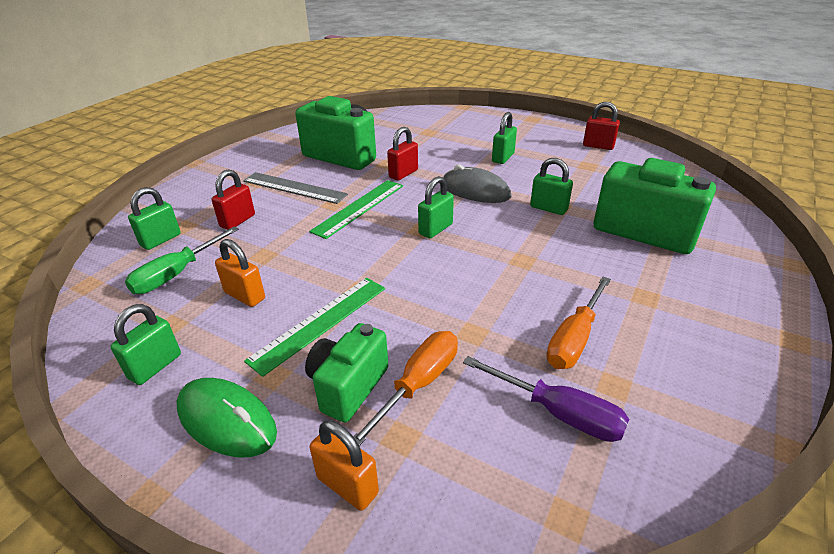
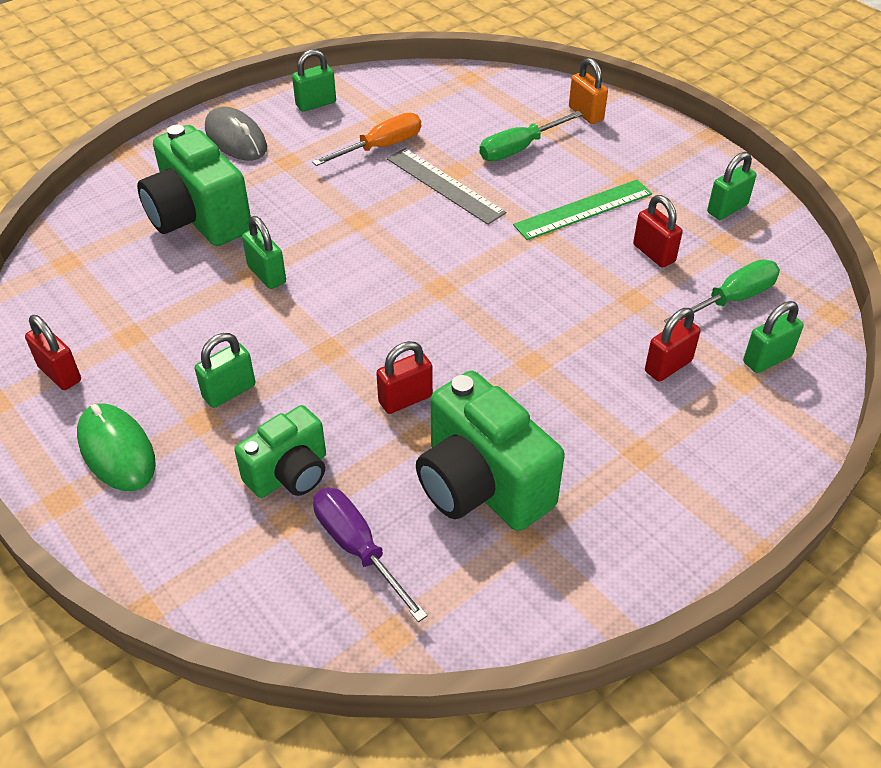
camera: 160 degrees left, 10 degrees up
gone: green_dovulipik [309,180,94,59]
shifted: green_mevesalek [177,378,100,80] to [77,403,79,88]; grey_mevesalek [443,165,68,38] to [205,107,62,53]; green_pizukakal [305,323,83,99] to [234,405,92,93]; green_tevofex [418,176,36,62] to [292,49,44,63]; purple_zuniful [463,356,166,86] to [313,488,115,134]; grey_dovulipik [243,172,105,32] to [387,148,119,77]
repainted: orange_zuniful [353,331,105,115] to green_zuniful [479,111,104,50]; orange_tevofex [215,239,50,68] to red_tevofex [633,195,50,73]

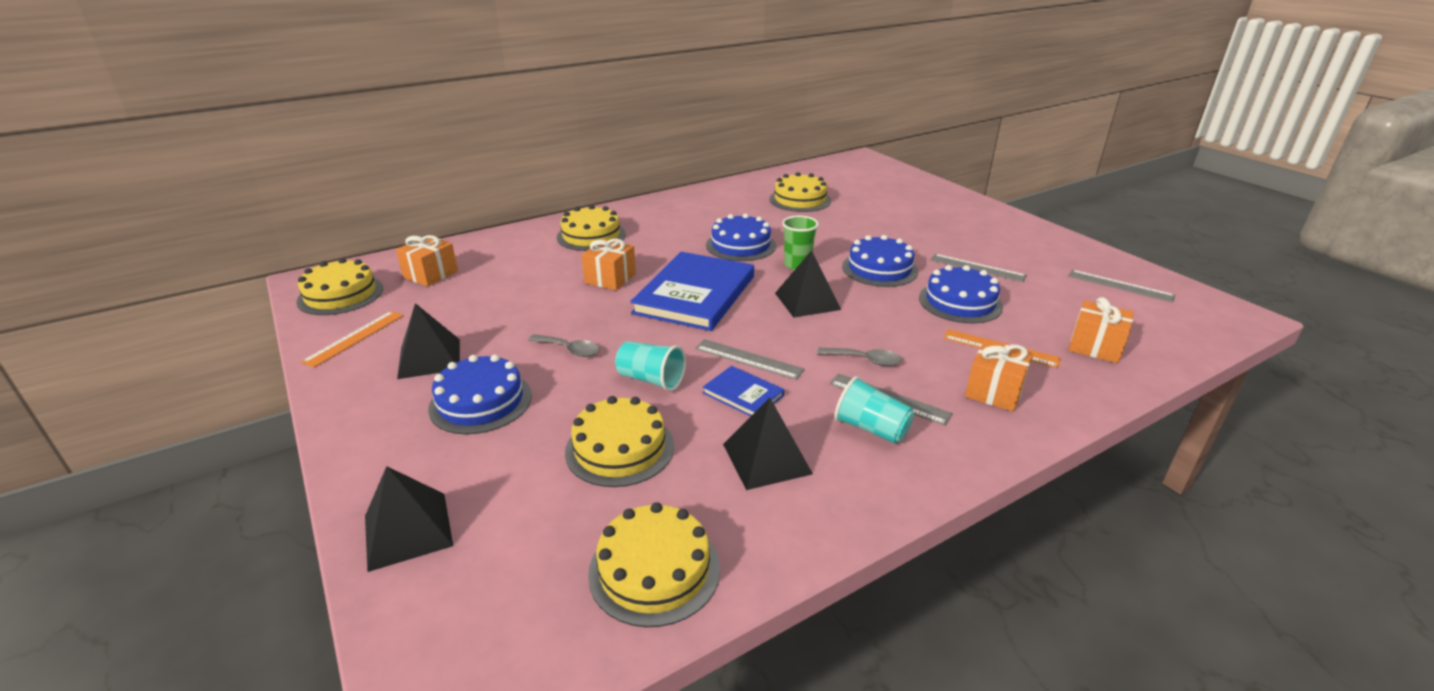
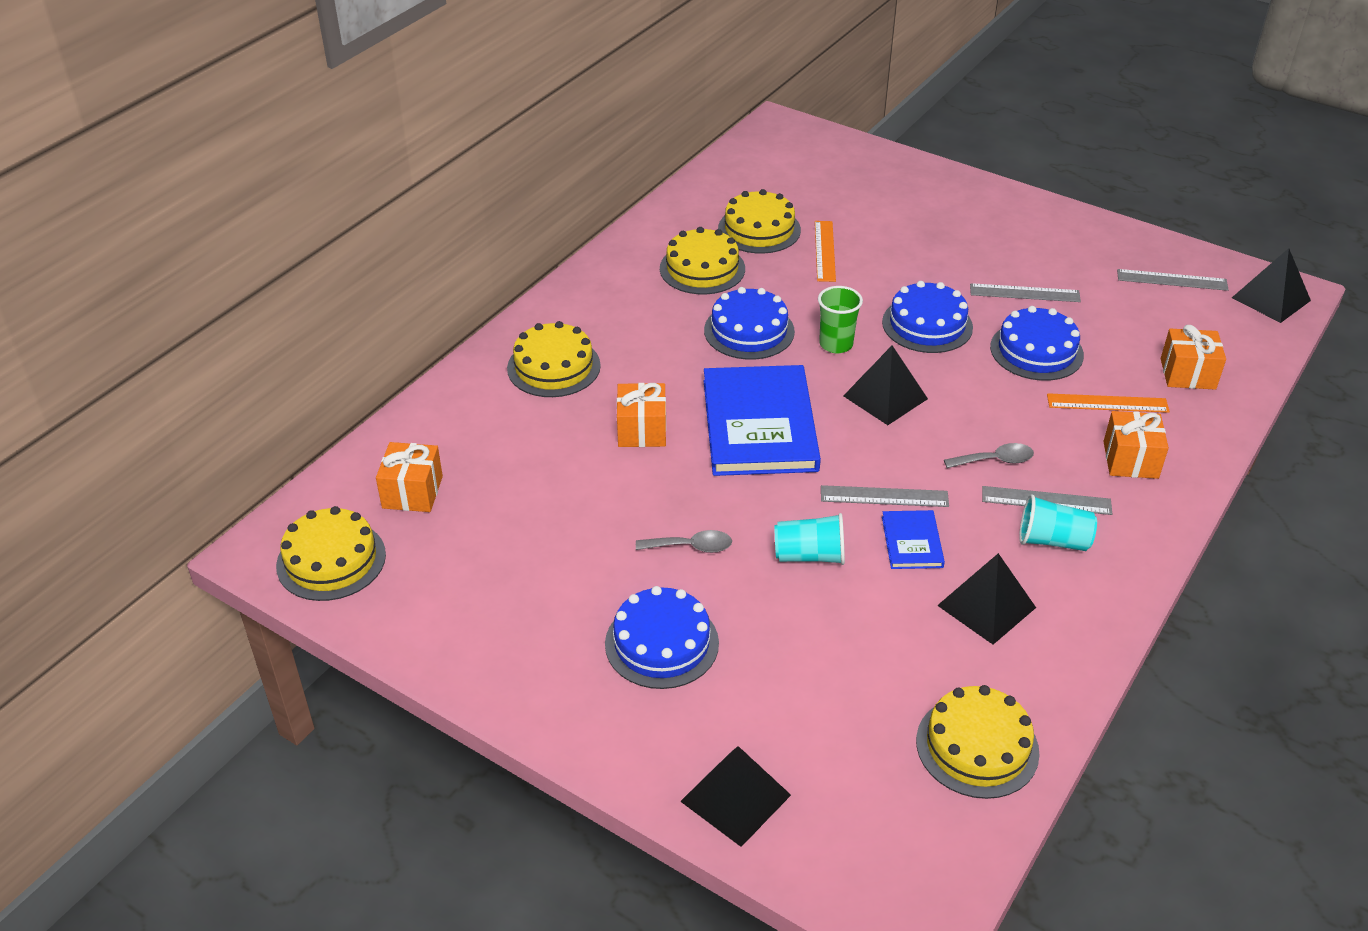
camera: 25 degrees left, 10 degrees up
shifted: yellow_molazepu [565,396,109,91] to [660,227,85,67]; orange_dovulipik [301,311,103,57] to [815,221,21,61]; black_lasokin [397,303,63,76] to [1232,248,79,75]
rotated: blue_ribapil [703,366,81,50] = [882,510,63,59] 75 degrees clockwise

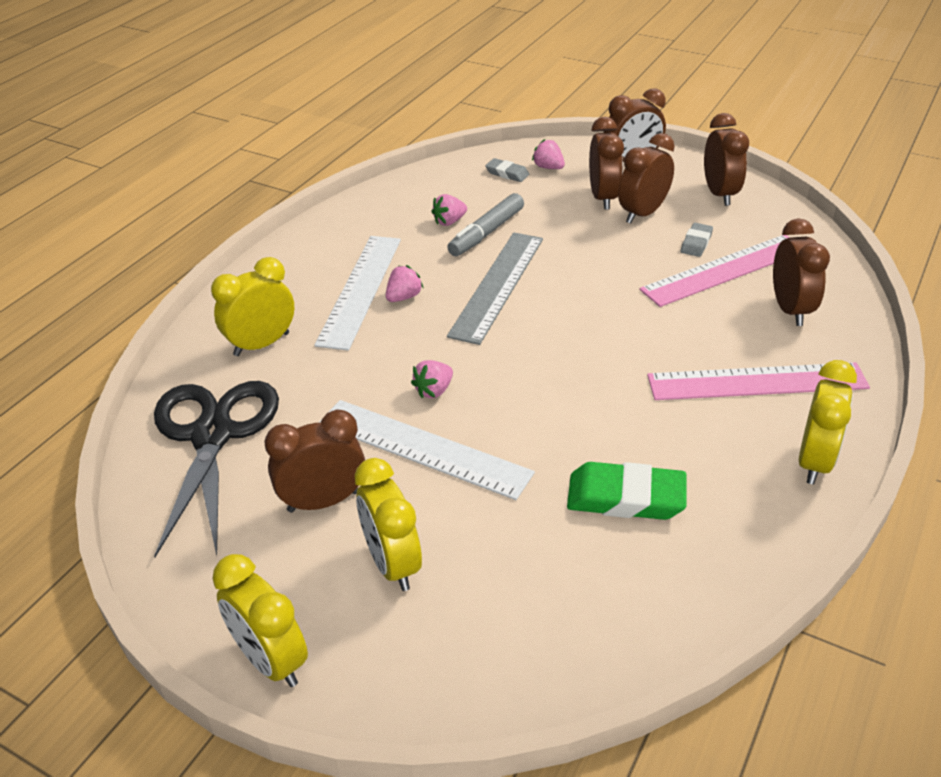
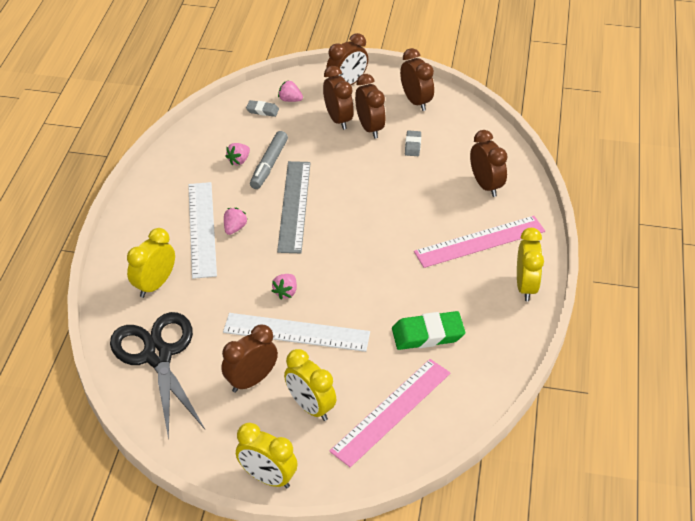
camera: 20 degrees left, 5 degrees up
shifted: pink_dovulipik [639,235,151,72] to [329,359,121,108]
rotated: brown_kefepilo [618,133,57,91] = [355,74,31,65] 135 degrees clockwise

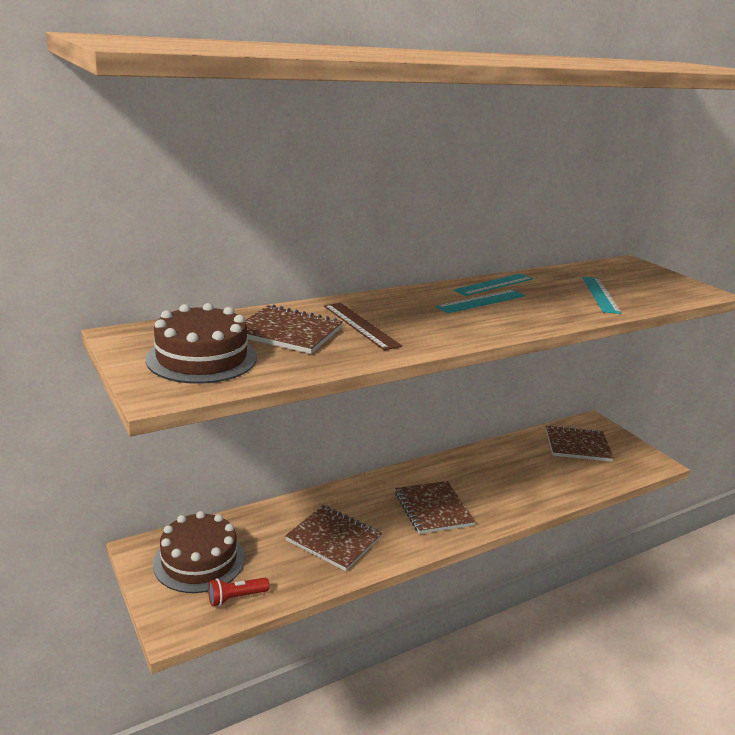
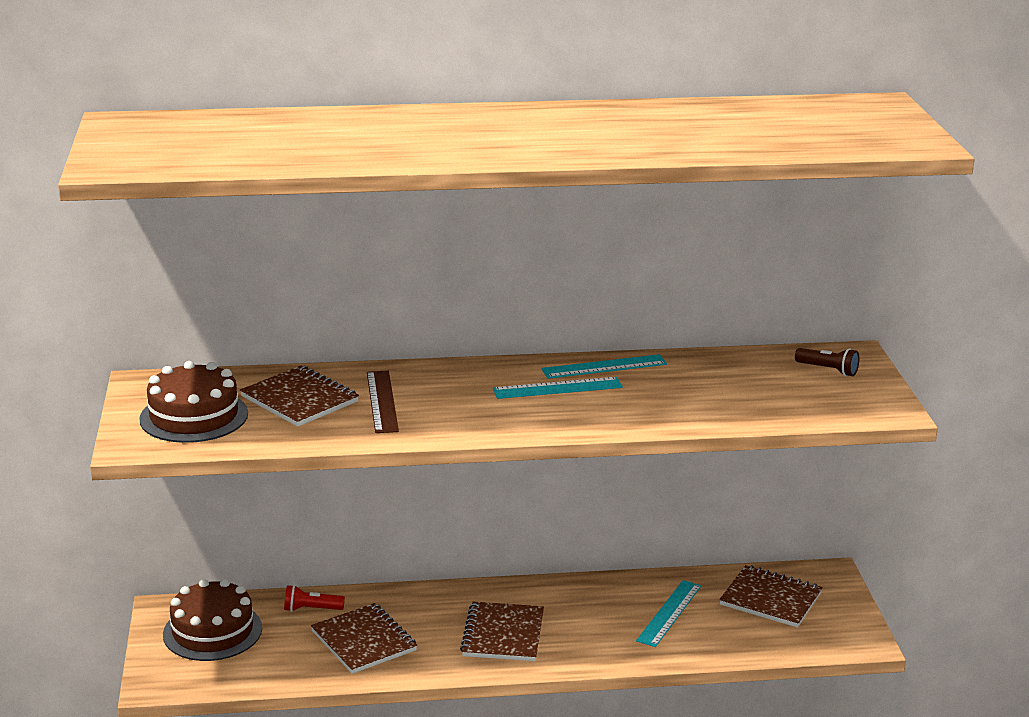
camera: 25 degrees right, 0 degrees up
new: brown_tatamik [795,348,64,28]
shifted: red_tatamik [208,578,61,28] to [284,585,61,27]; turquoise_dovulipik [582,277,40,37] to [636,580,65,67]

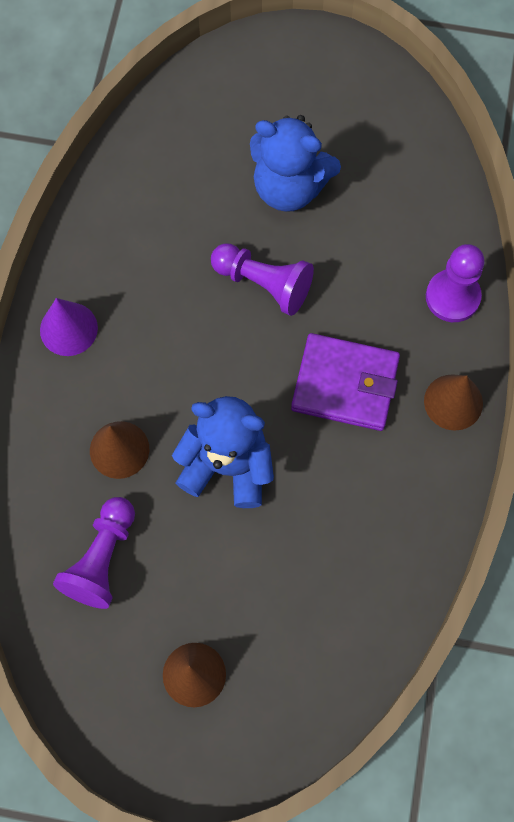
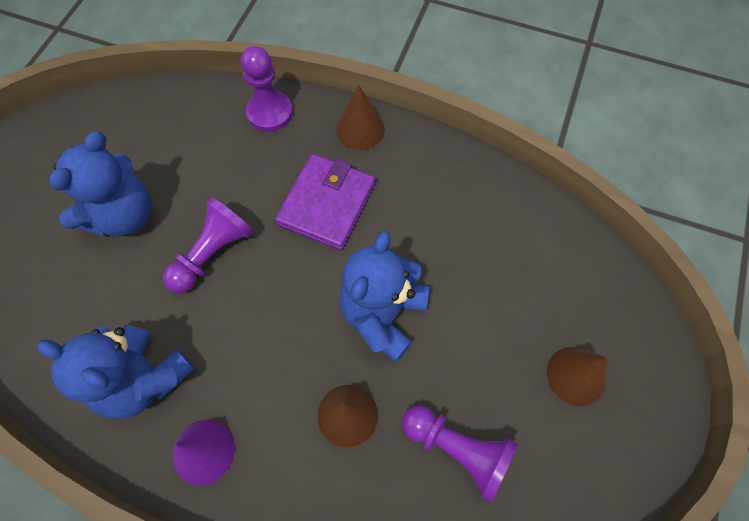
camera: 80 degrees left, 5 degrees down
new: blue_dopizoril [37,325,158,94]

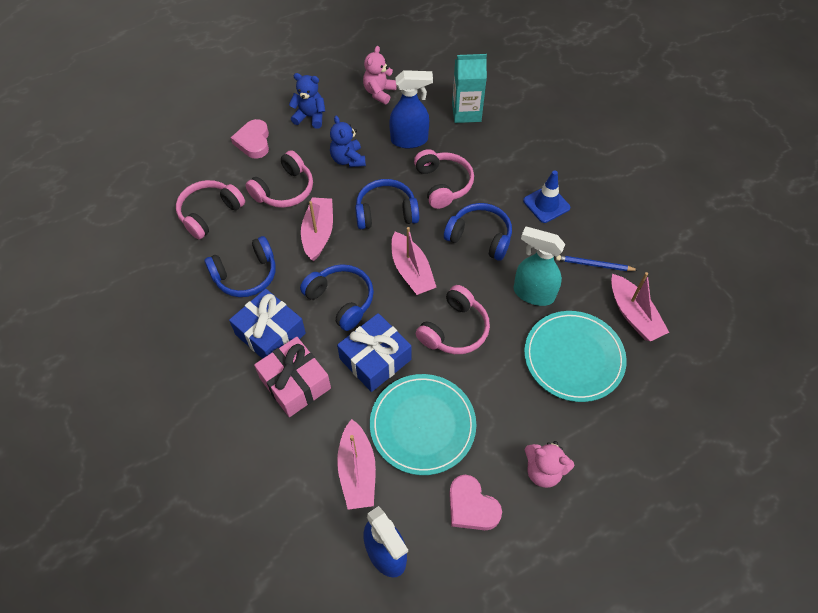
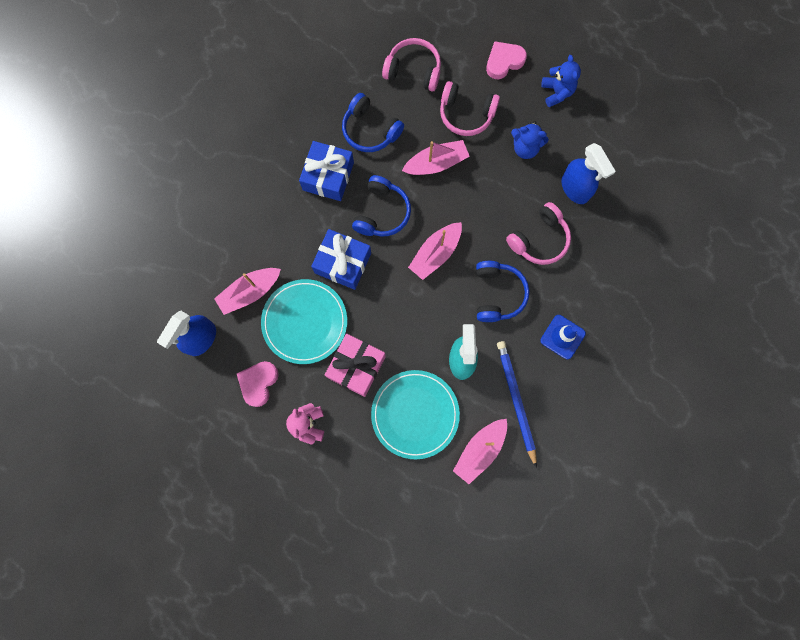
camera: 65 degrees right, 20 degrees up
gone: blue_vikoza [355,179,64,50]; pink_dopizoril [363,46,34,58]; pink_vikoza [416,285,74,69]; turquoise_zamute [452,54,35,69]
shifted: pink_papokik [254,337,77,80] to [325,334,61,63]
rotated: blue_dopizoril [330,116,36,51] = [511,121,38,38] 120 degrees counterclockwise
scaled: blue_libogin [556,255,82,16] = [497,341,40,127] x1.67

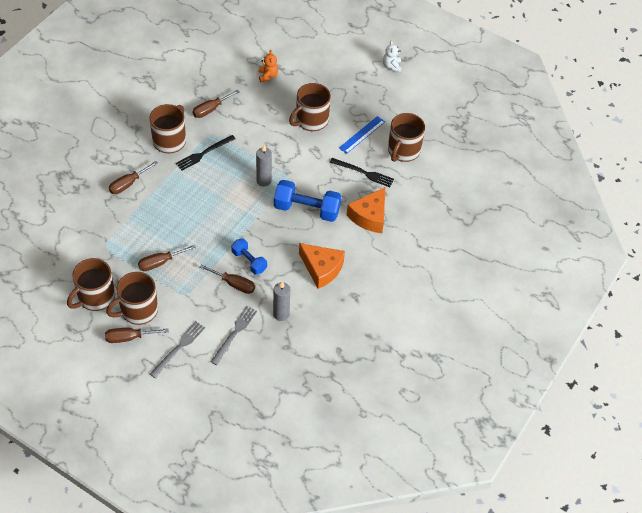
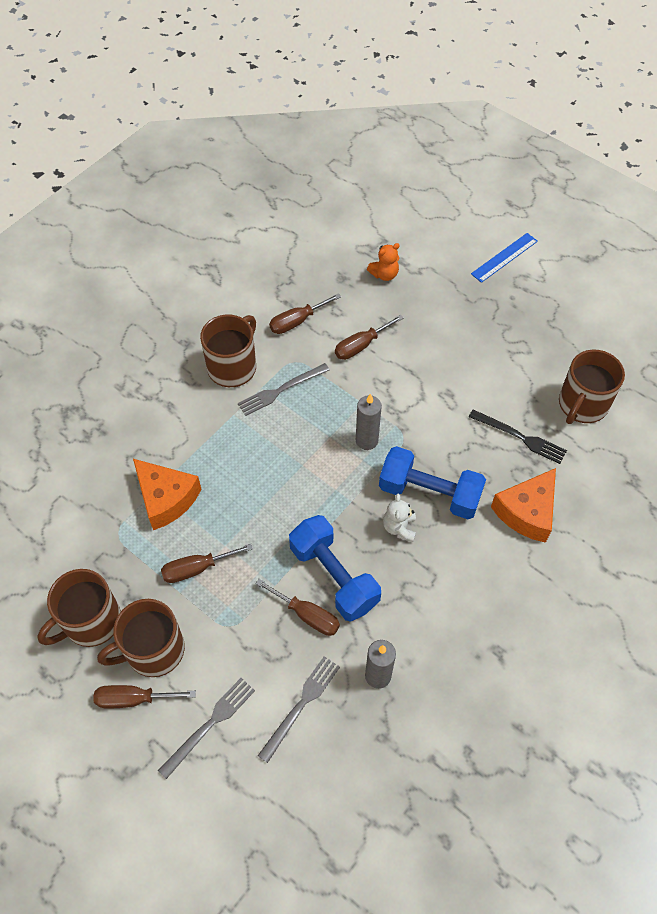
camera: 10 degrees right, 5 degrees up
gone: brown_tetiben [289,83,42,48]
shifted: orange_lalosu [299,243,46,46] to [133,459,68,71]; brown_zuniful [109,161,49,33] to [335,314,69,46]; white_dopizoril [383,40,19,32] to [383,494,33,48]; blue_dovulipik [339,116,46,38] to [471,233,67,50]
repainted: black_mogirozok [176,135,60,36] to grey_mogirozok [238,363,92,53]
rotated: orange_dopizoril [259,50,19,32] = [367,243,33,38] 60 degrees clockwise
scaled: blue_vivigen [231,238,36,37] = [289,515,92,107] x1.68

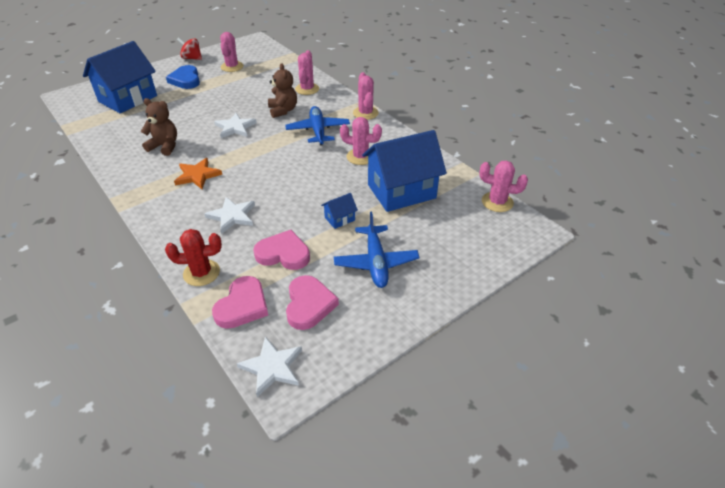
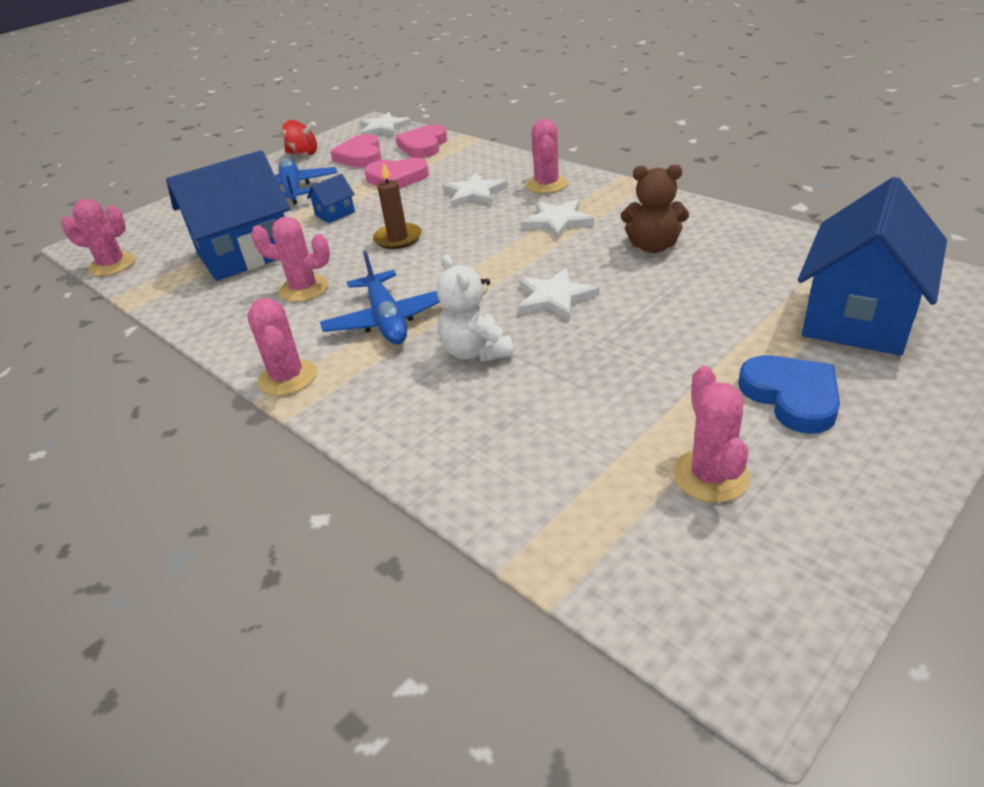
camera: 175 degrees right, 5 degrees down
gone: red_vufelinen [165,229,57,57]
new: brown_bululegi [373,162,49,87]
shifted: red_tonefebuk [177,37,25,23] to [282,120,35,36]; pink_vufelinen [295,50,24,45] to [526,119,42,74]
repainted: brown_dopizoril [268,63,29,55] to white_dopizoril [436,255,78,107]; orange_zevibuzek [174,158,48,31] to white_zevibuzek [521,199,73,41]

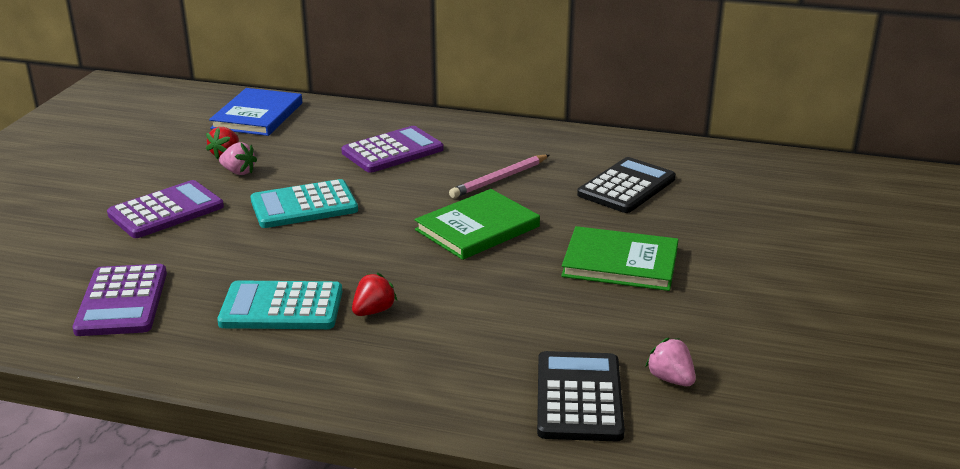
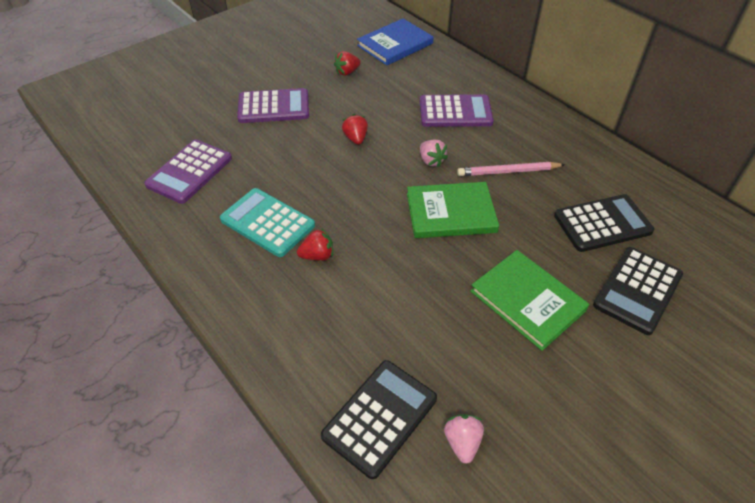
camera: 35 degrees right, 20 degrees up
new: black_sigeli [593,247,90,88]
shifted: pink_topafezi [219,142,38,33] to [420,139,28,29]
swapped: turquoise_sigeli [250,179,108,49] to red_topafezi [342,114,26,31]

